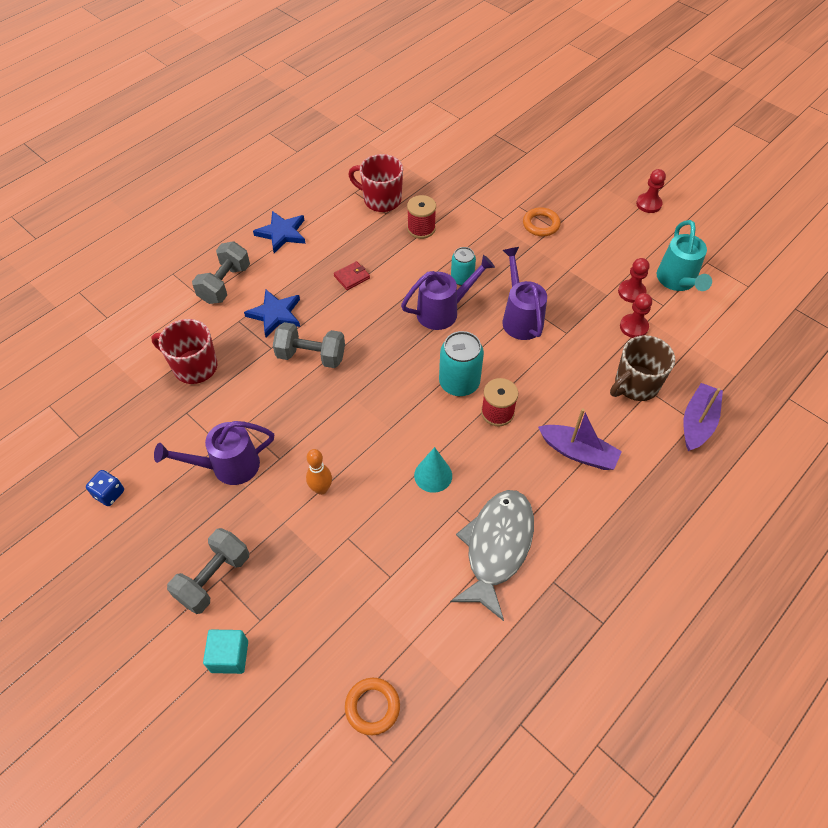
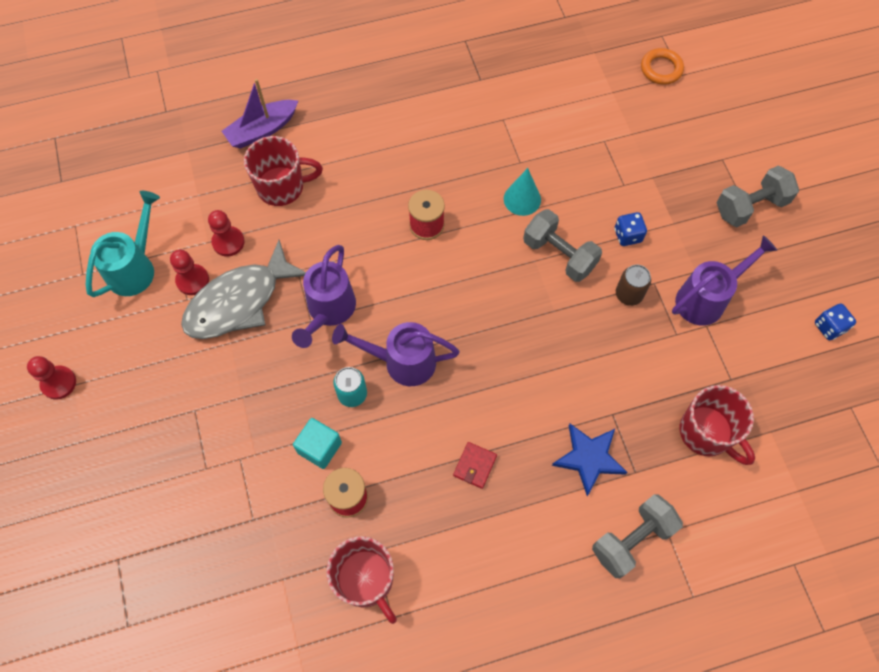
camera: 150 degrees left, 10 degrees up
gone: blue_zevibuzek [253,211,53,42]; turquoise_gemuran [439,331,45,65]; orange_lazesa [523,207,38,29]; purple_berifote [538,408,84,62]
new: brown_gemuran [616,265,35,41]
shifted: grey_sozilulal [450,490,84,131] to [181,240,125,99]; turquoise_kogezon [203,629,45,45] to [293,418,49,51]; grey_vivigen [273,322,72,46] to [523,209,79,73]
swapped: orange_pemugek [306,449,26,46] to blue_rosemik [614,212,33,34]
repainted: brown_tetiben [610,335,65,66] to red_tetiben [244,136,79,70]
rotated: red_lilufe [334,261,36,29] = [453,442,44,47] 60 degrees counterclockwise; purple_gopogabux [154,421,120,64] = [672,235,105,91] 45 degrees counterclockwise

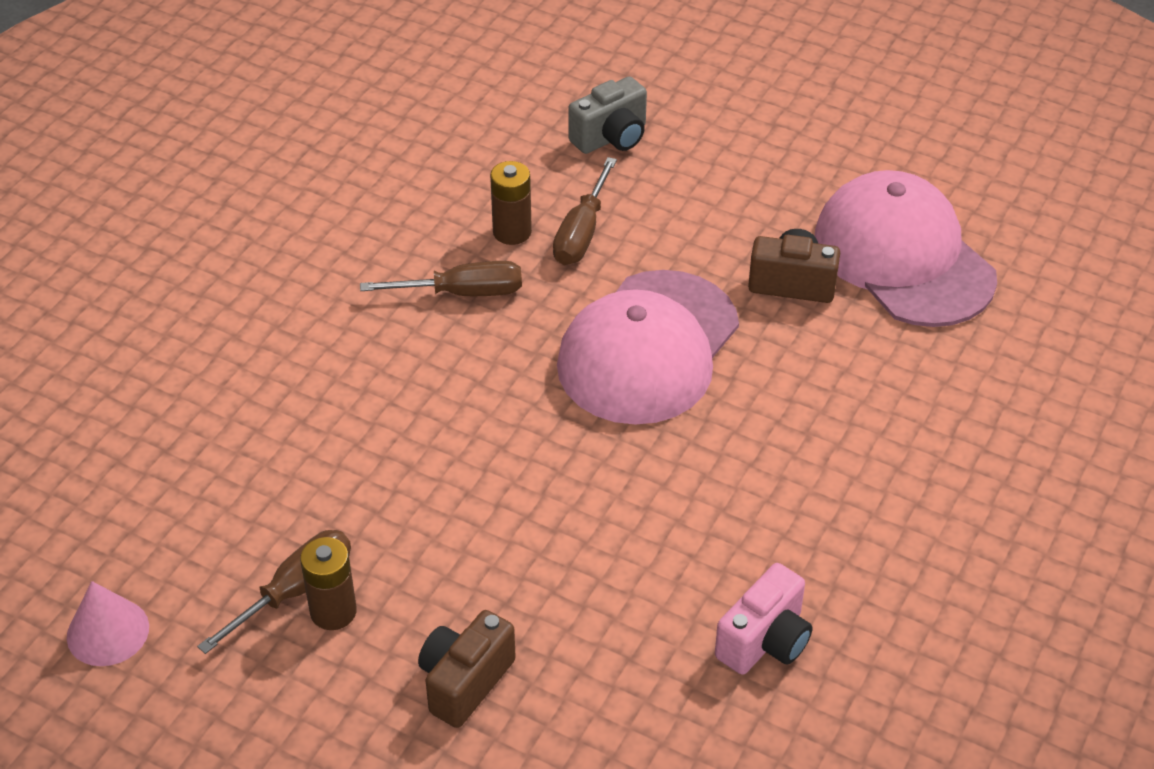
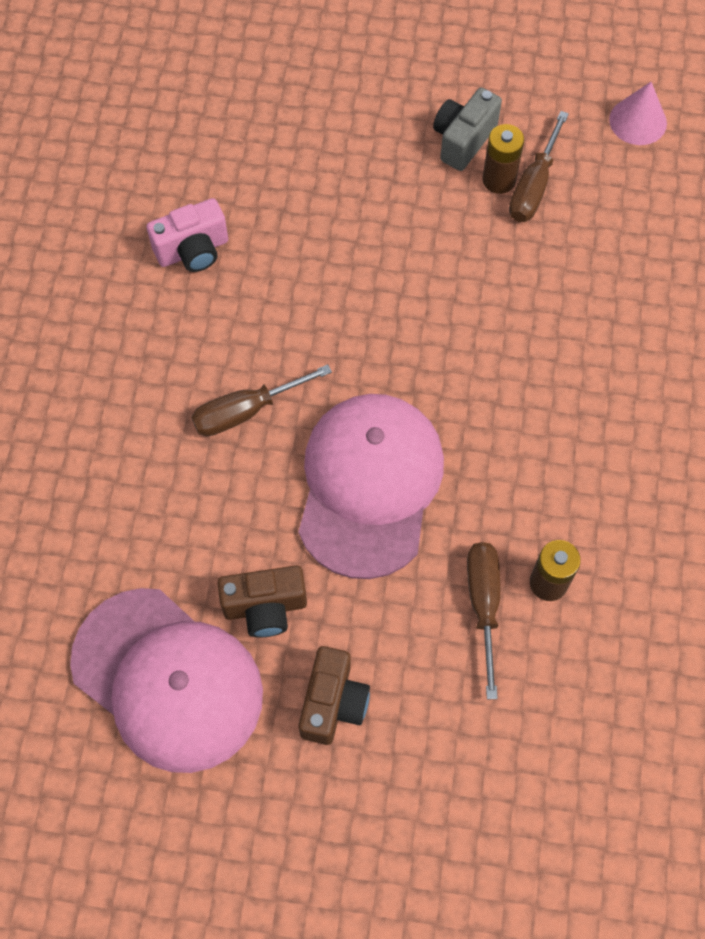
camera: 160 degrees right, 20 degrees up
shifted: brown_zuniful [360,261,162,35] to [191,364,141,72]; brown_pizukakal [418,610,98,118] to [298,646,72,99]; grey_pizukakal [568,76,79,78] to [433,87,69,84]
rotated: pink_pizukakal [715,563,98,112] = [146,198,82,74] 135 degrees counterclockwise

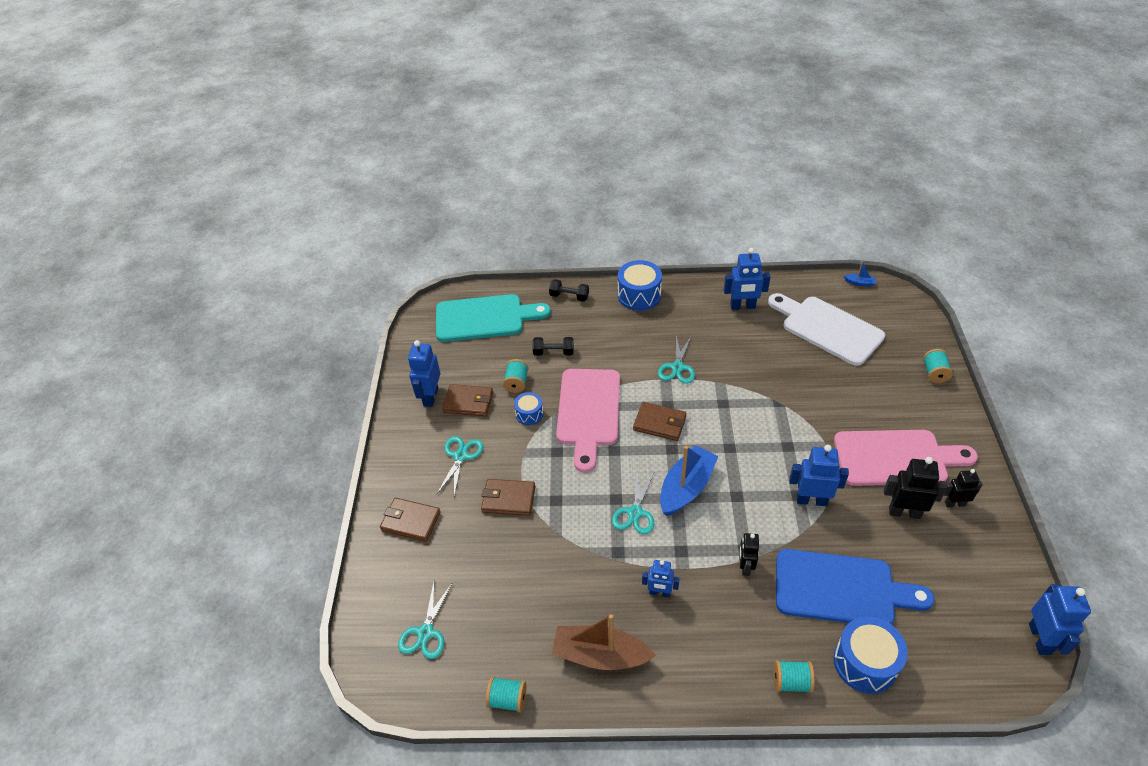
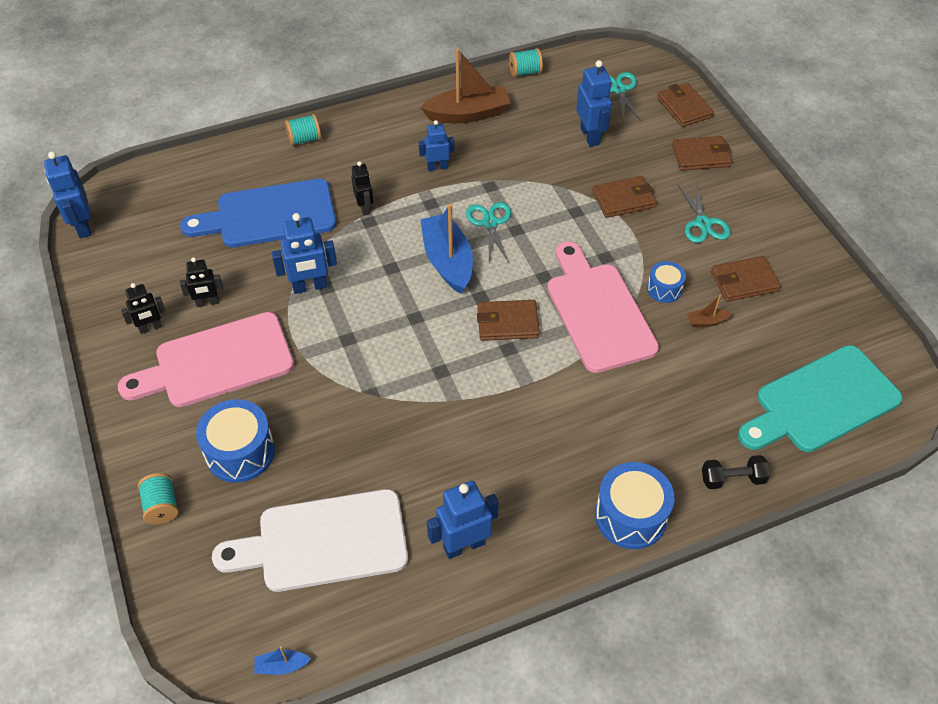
camera: 155 degrees right, 5 degrees up
gone: black_vivigen [533,337,41,19]; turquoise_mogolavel [658,336,37,48]
new: brown_lilufe [657,83,57,44]
shifted: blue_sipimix [834,616,74,78] to [196,399,79,84]; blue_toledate [408,340,32,67] to [576,60,36,87]
swapped: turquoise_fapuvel [503,359,26,34] to brown_berifote [687,295,46,32]
rotated: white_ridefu [768,293,117,73] = [212,489,196,103] 150 degrees clockwise; blue_berifote [660,445,59,71] = [420,204,53,90] 150 degrees clockwise
scaled: black_toledate [884,457,63,62] = [180,257,43,50] x0.64

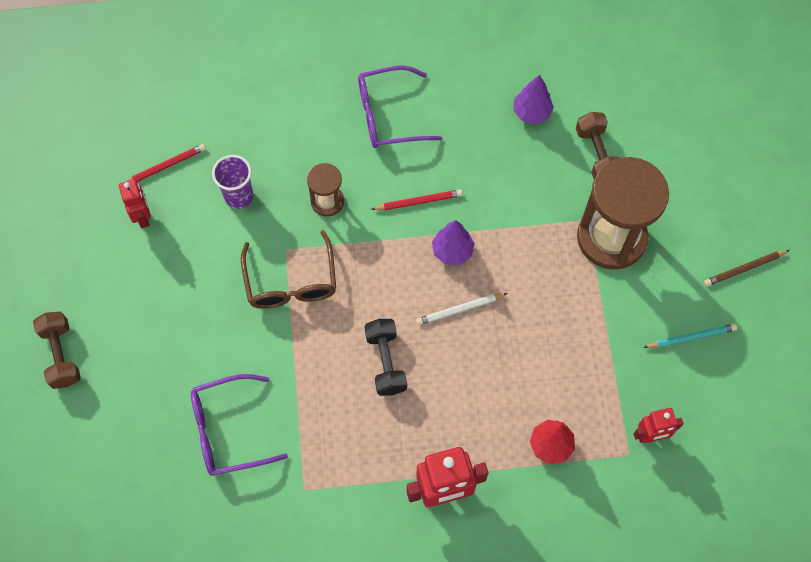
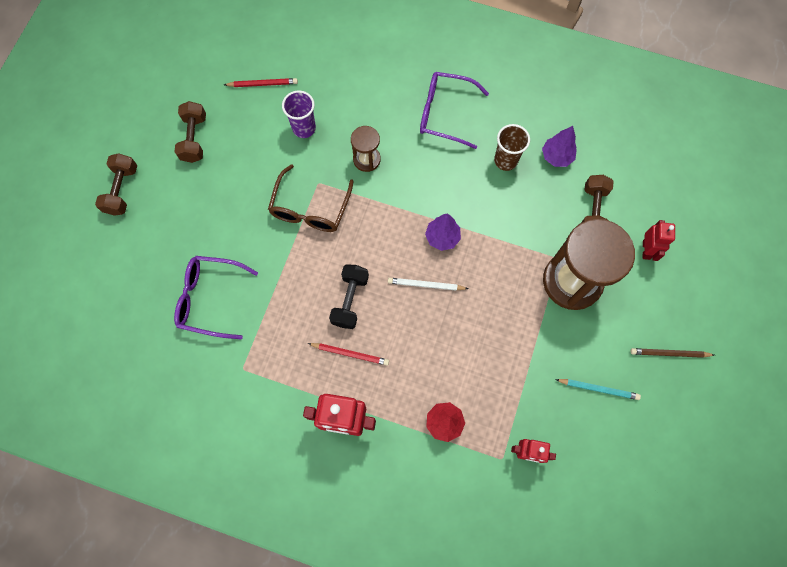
camera: 25 degrees right, 5 degrees up
new: brown_vivigen [175,101,31,62]; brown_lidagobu [494,124,36,47]
shifted: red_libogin [371,189,92,21] to [308,343,81,22]; red_toledate [119,179,32,49] to [643,220,32,41]

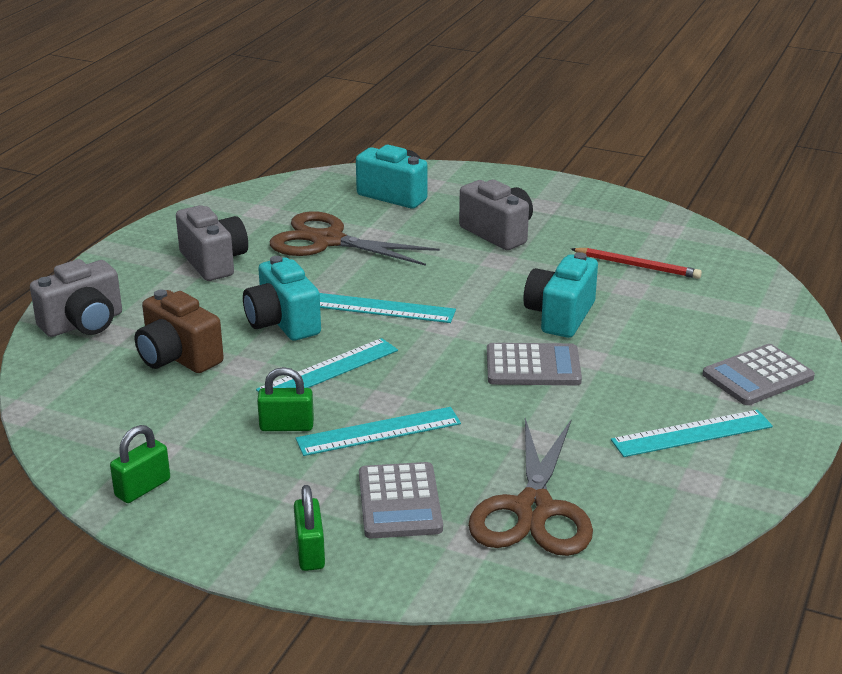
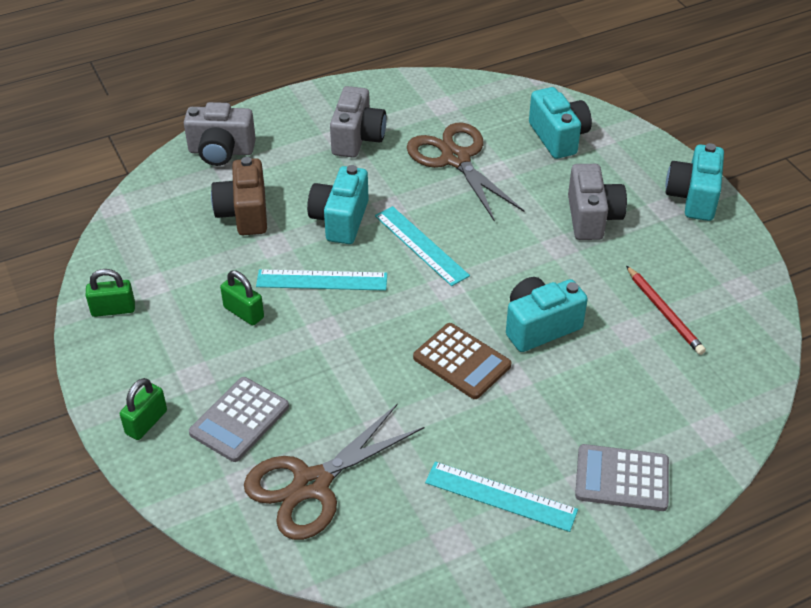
camera: 40 degrees right, 15 degrees up
gone: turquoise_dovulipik [295,407,166,49]
new: turquoise_pizukakal [666,143,58,78]
repainted: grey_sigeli [487,343,95,42] to brown_sigeli [413,323,98,76]

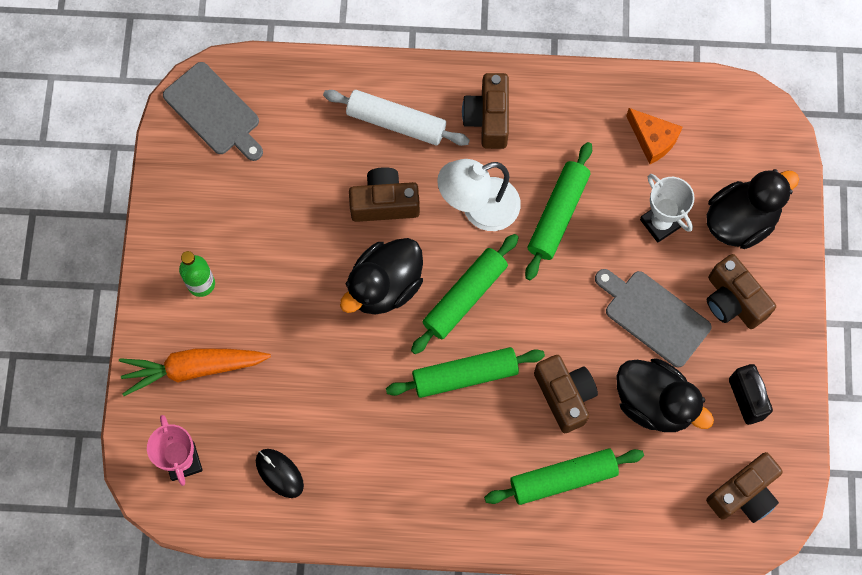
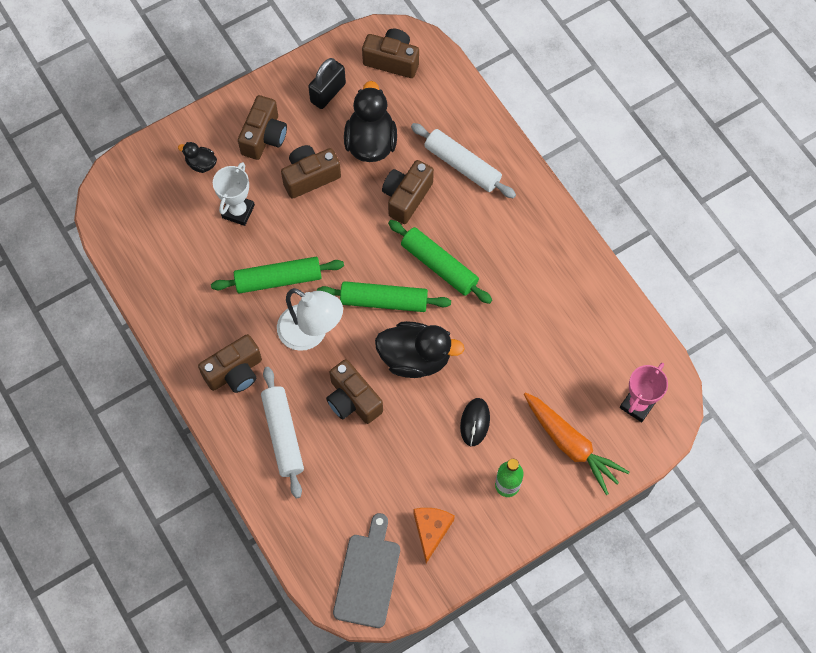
camera: 125 degrees left, 5 degrees down
shifted: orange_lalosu [626,108,57,56] to [413,508,42,55]; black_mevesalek [256,449,48,49] to [460,398,30,48]
swapped: grey_ridefu [595,269,116,98] to brown_pizukakal [281,145,60,54]
repainted: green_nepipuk [484,448,160,57] to white_nepipuk [411,123,105,75]
scaled: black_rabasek [707,169,92,80] = [178,142,39,31] x0.49

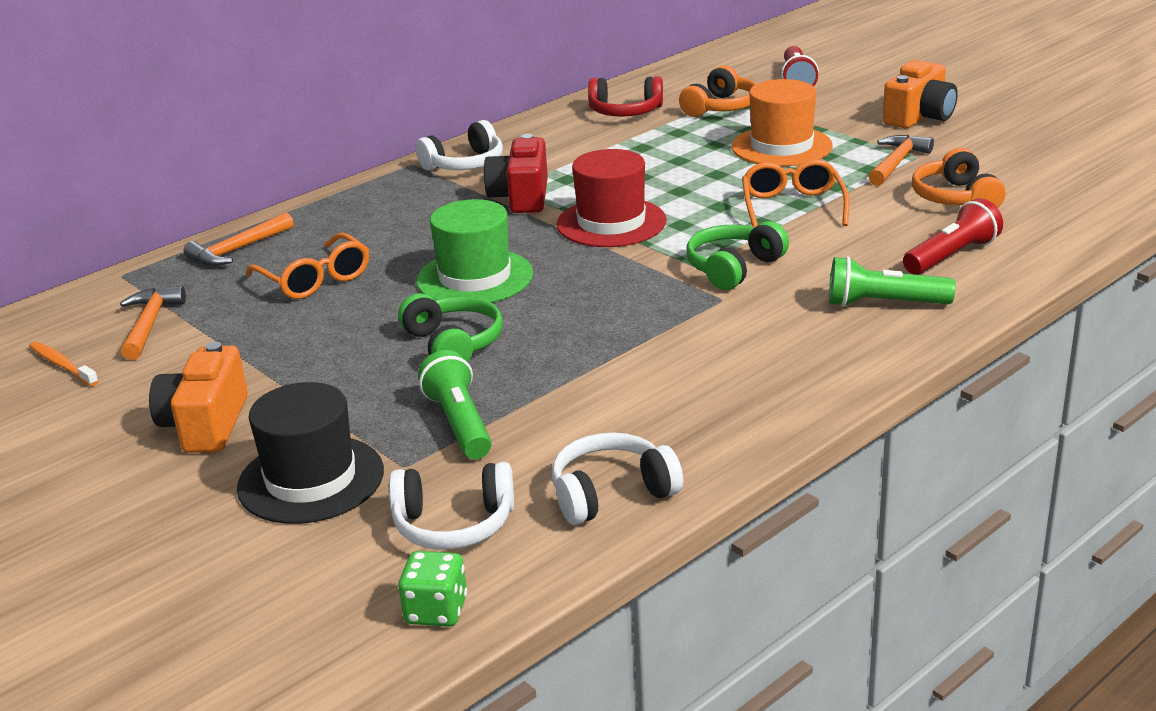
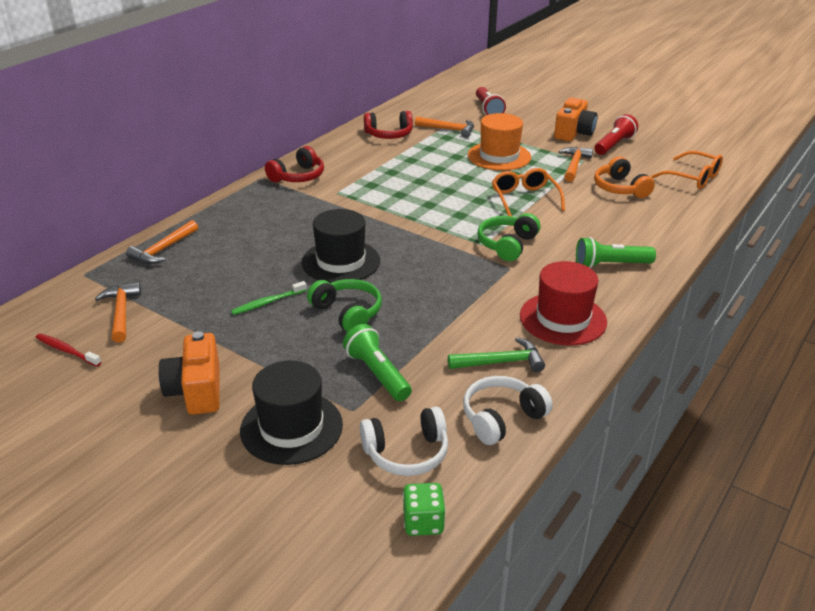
camera: 15 degrees left, 5 degrees up
gone: red_pizukakal [483,134,65,79]
new: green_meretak [231,281,76,34]; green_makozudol [448,337,97,35]
shifted: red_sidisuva [557,149,110,98] to [520,261,87,85]; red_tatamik [903,198,100,77] to [595,114,43,41]; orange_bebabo [246,233,123,66] to [651,151,72,38]
swapped: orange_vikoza [679,65,77,52] to orange_makozudol [415,116,59,22]
repainted: orange_meretak [29,341,70,45] to red_meretak [35,334,66,33]; white_vikoza [416,120,87,51] to red_vikoza [265,146,59,36]; green_sidisuva [416,199,117,104] to black_sidisuva [302,209,78,74]

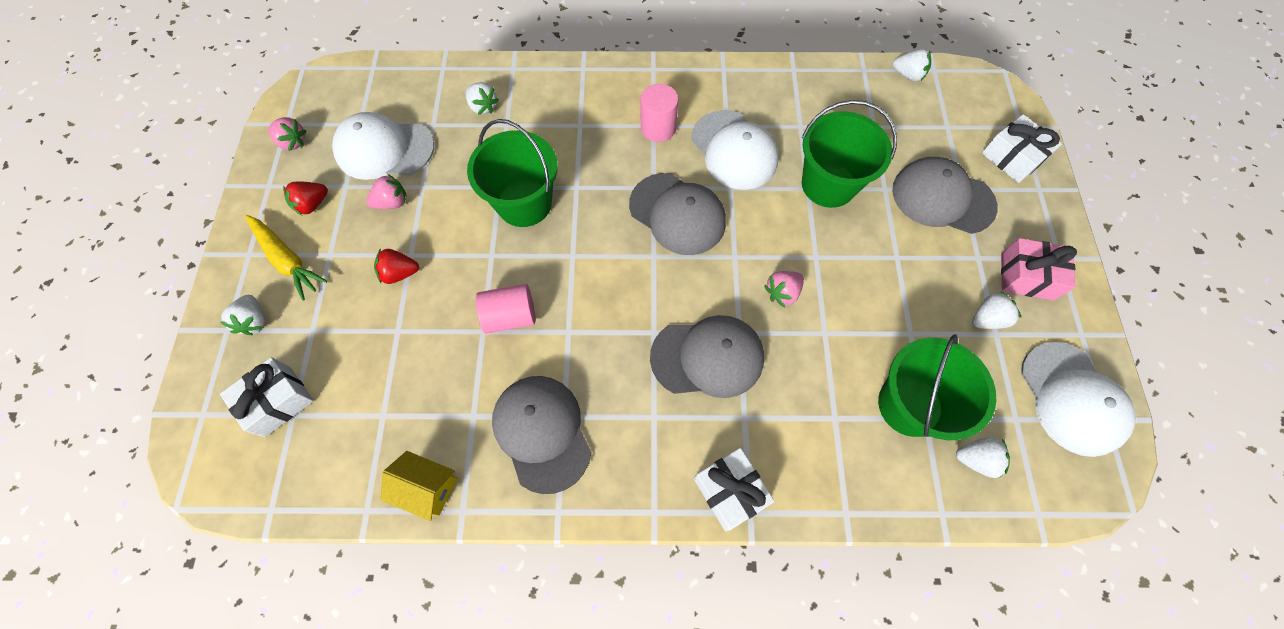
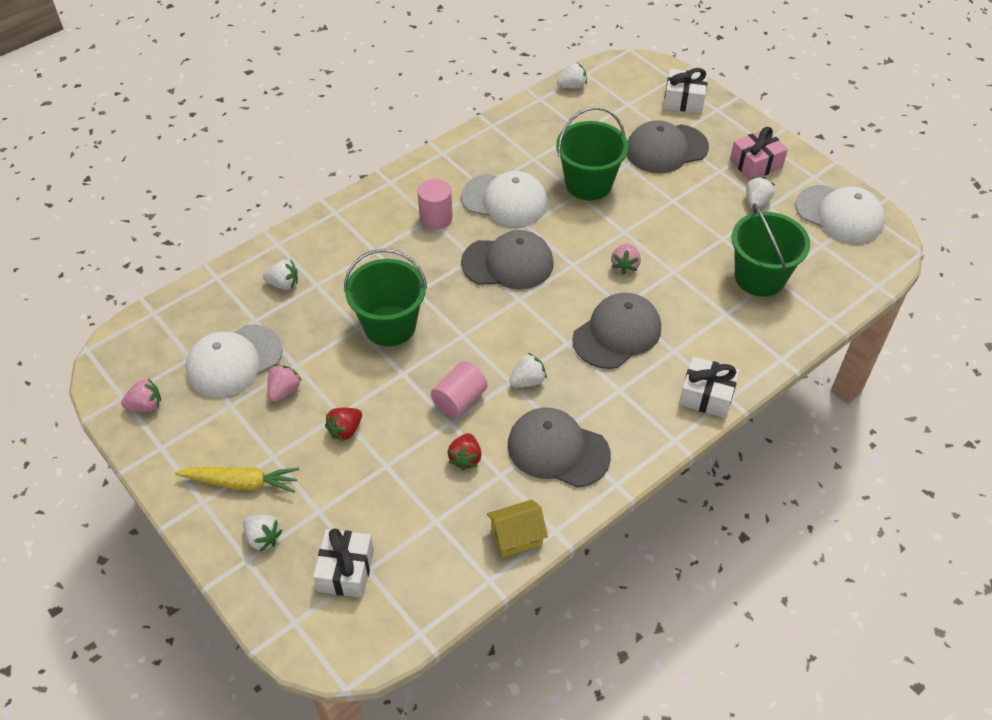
camera: 40 degrees left, 15 degrees down
shifted: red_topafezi [283,181,45,35] to [447,433,35,38]; white_topafezi [956,437,54,41] to [509,353,38,34]

